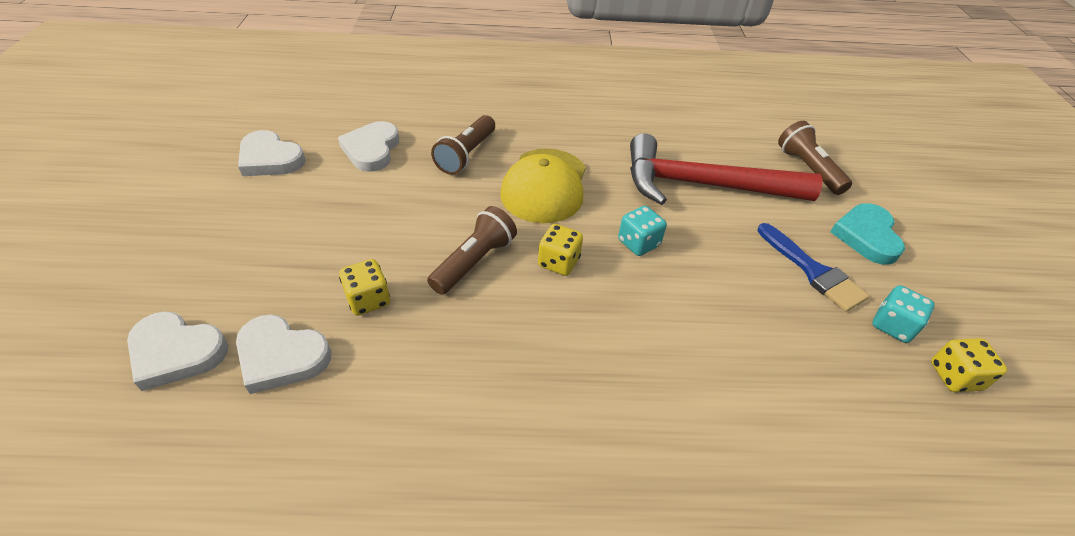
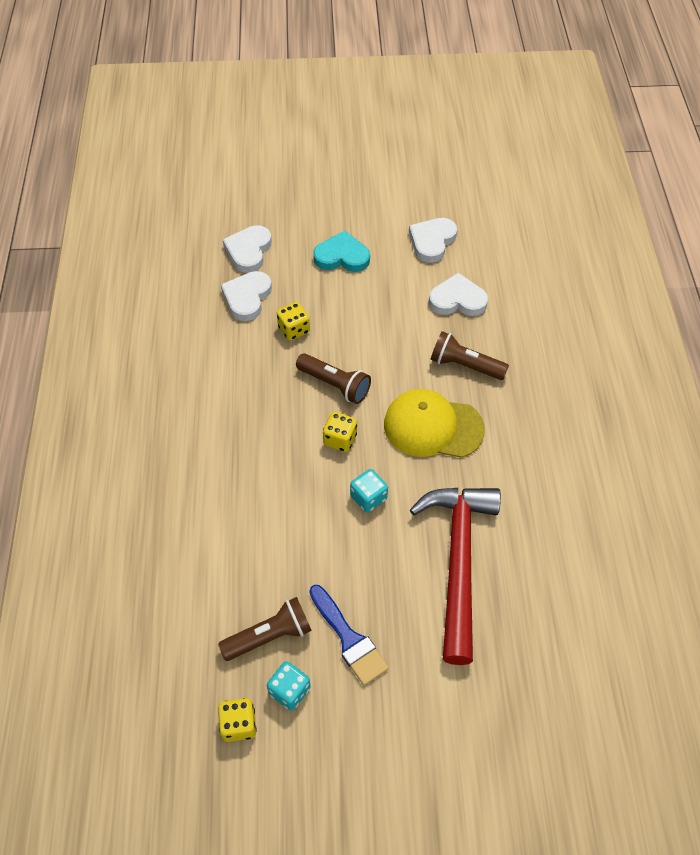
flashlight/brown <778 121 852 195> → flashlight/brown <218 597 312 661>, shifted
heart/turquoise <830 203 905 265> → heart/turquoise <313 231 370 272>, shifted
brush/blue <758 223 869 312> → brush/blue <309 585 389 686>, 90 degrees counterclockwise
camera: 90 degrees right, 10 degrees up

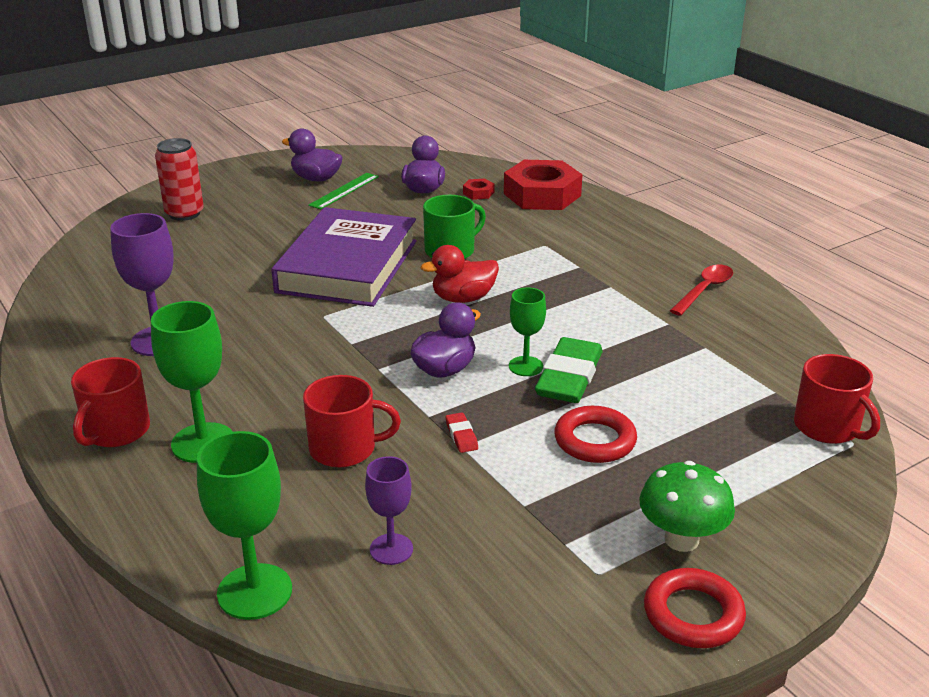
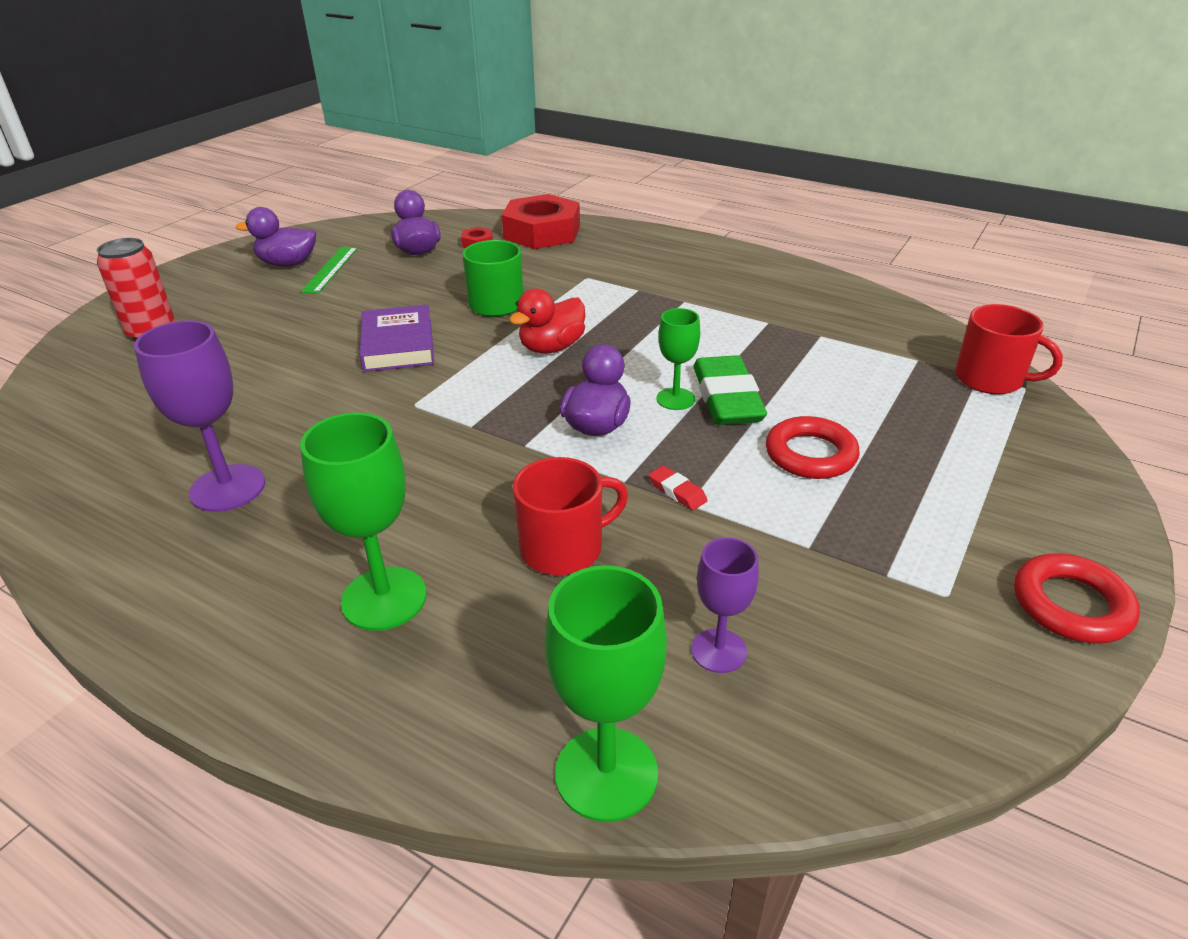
mug/red <71 357 150 447> → -
mushroom/green <639 461 735 552> → -
spoon/red <670 265 733 316> → -
book/purple <271 207 417 307> → book/purple <360 305 434 372>, x0.57
camera: 25 degrees left, 5 degrees up

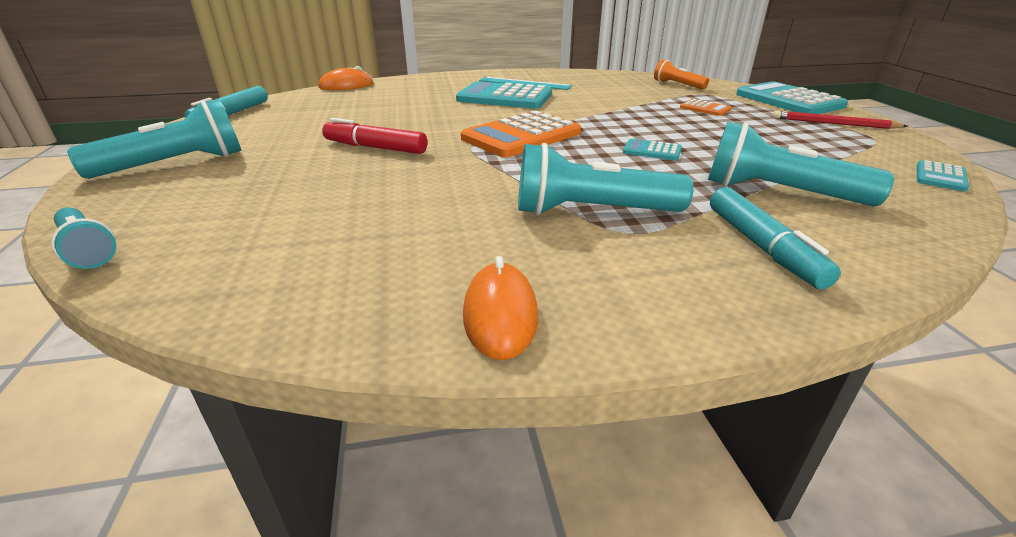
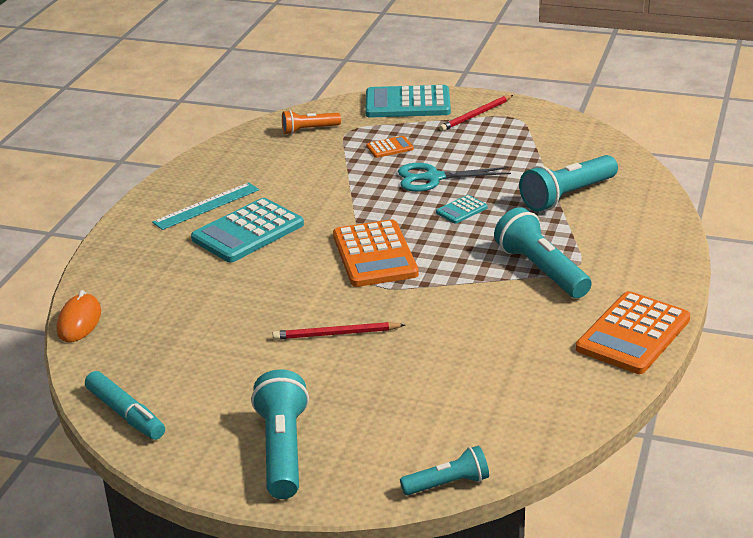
marker/turquoise <710 187 841 289> → -
calculator/turquoise <917 160 969 192> → -
- → scissors/turquoise <398 163 511 192>
marker/red <322 118 427 154> → pencil/red <273 322 405 340>
mouse/orange <463 256 538 360> → calculator/orange <576 291 690 374>
flashlight/turquoise <518 143 693 215> → flashlight/turquoise <494 207 592 298>, 120 degrees clockwise
camera: 60 degrees left, 0 degrees up

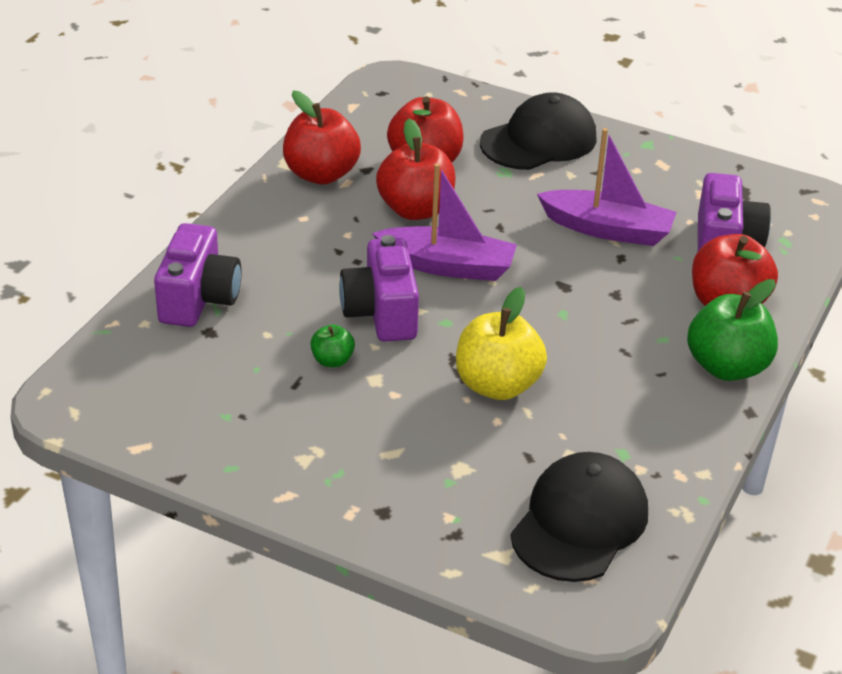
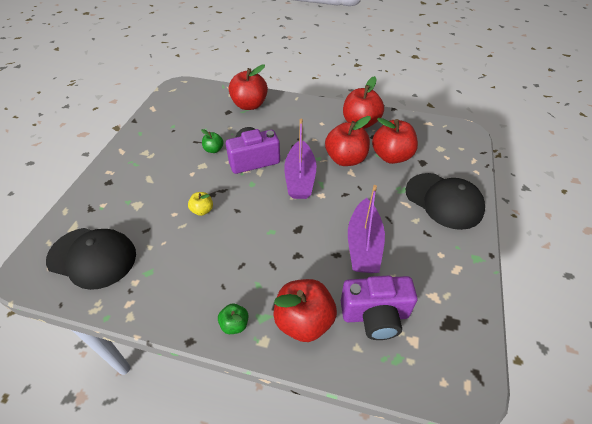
camera/purple <154 223 242 327> → apple/red <229 64 268 110>
apple/yellow <456 287 547 400> → apple/yellow <188 192 213 216>, x0.50
apple/green <687 279 778 381> → apple/green <218 304 249 334>, x0.50
camera: 80 degrees right, 10 degrees up

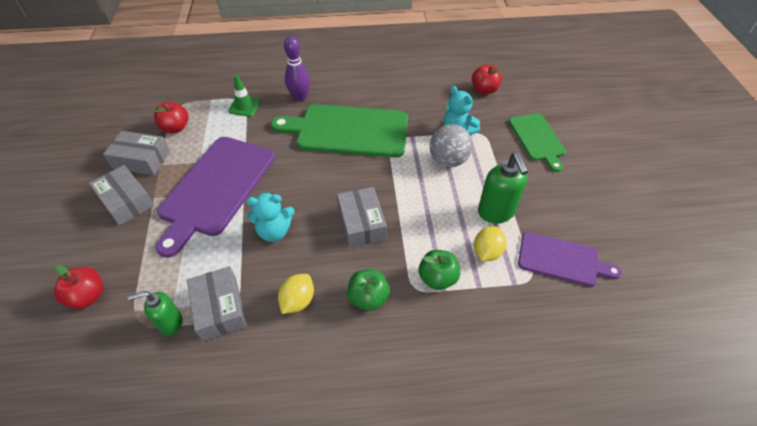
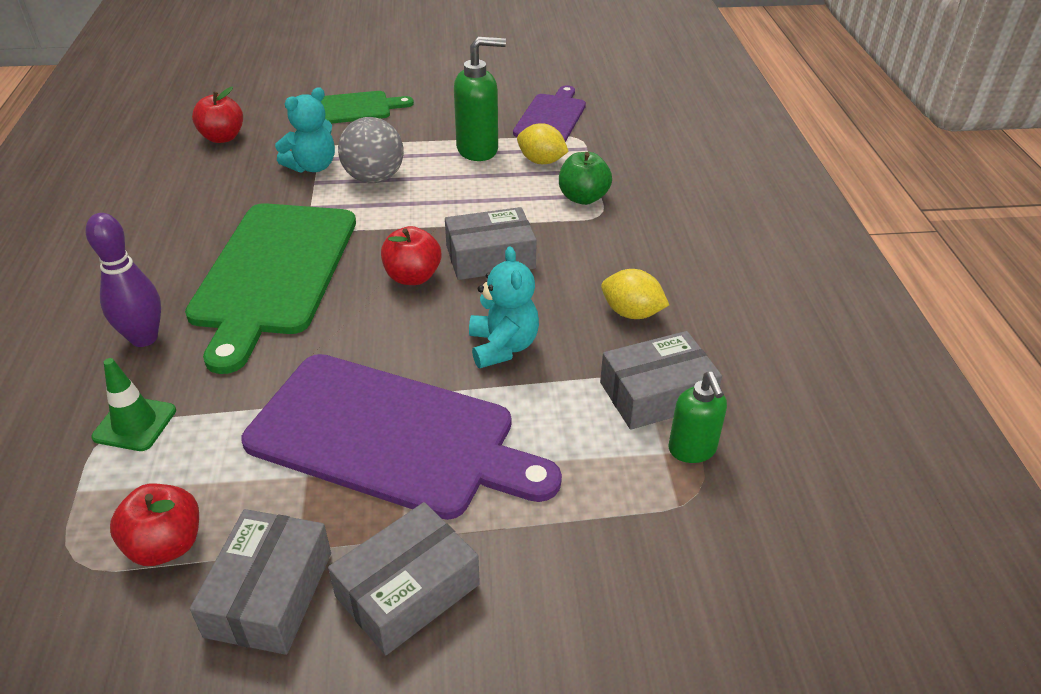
apple/green <347 269 390 311> → -
apple/red <54 265 103 309> → apple/red <381 226 441 285>, shifted
camera: 90 degrees left, 10 degrees down

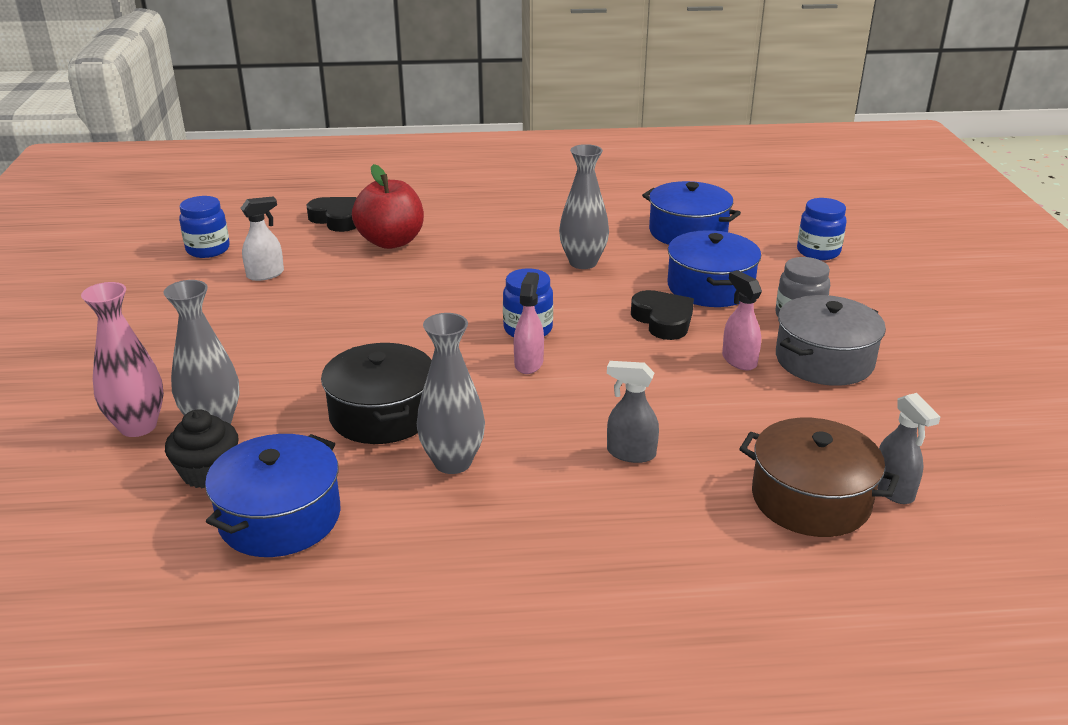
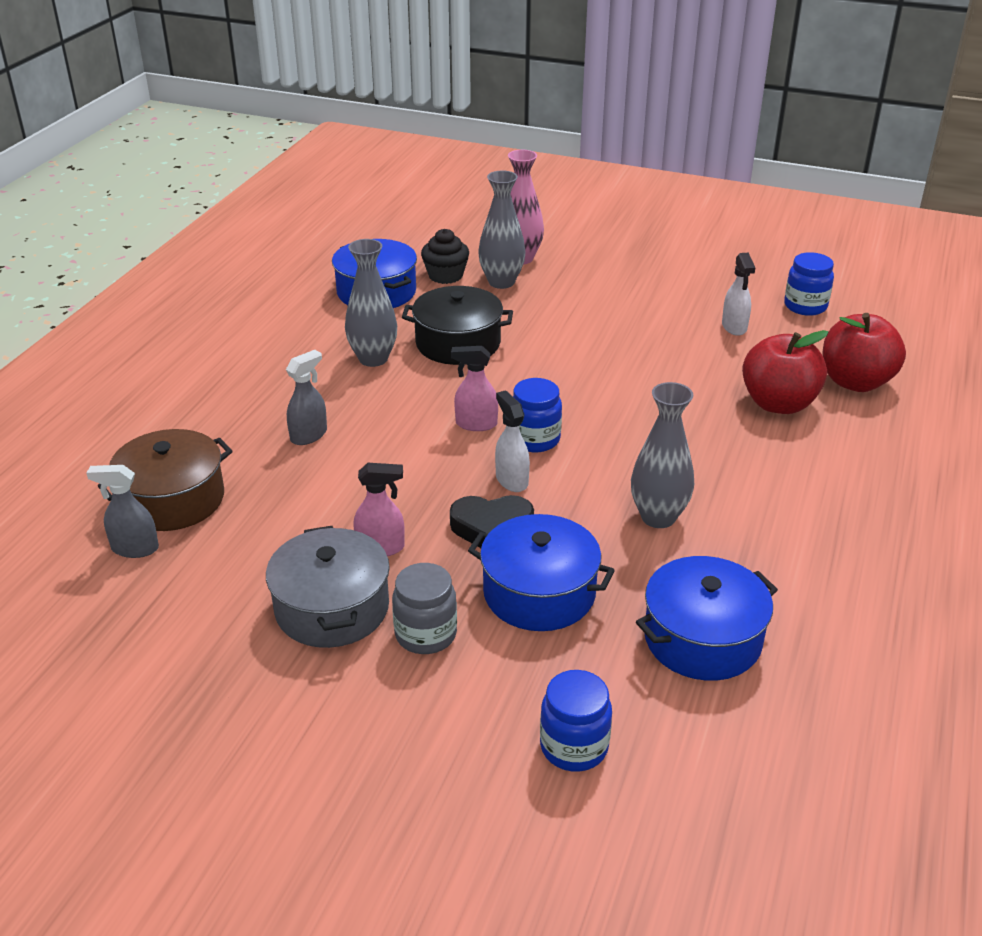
- → spray bottle/white <495 390 530 492>
heart/black <306 197 357 232> → apple/red <822 313 906 392>
spray bottle/pink <514 272 544 374> → spray bottle/pink <451 346 498 431>, 150 degrees clockwise
camera: 115 degrees right, 5 degrees up

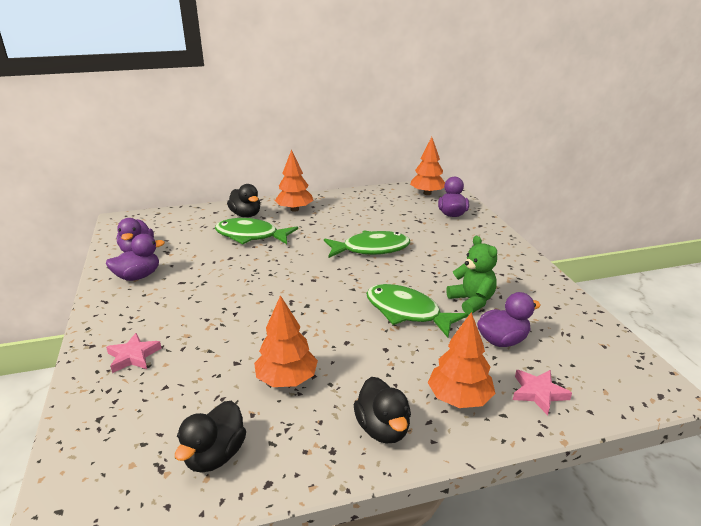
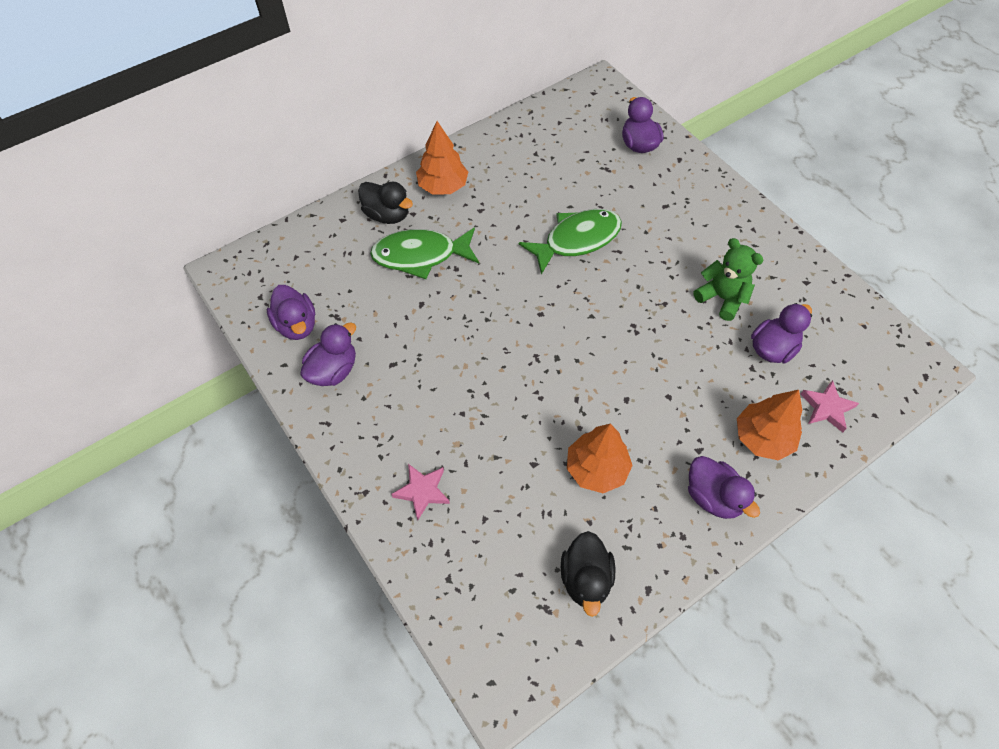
fish/green <366 284 468 338> → -
tree/orange <410 137 445 195> → -
duck/black <354 377 411 444> → duck/purple <688 456 760 519>
camera: 20 degrees left, 30 degrees up

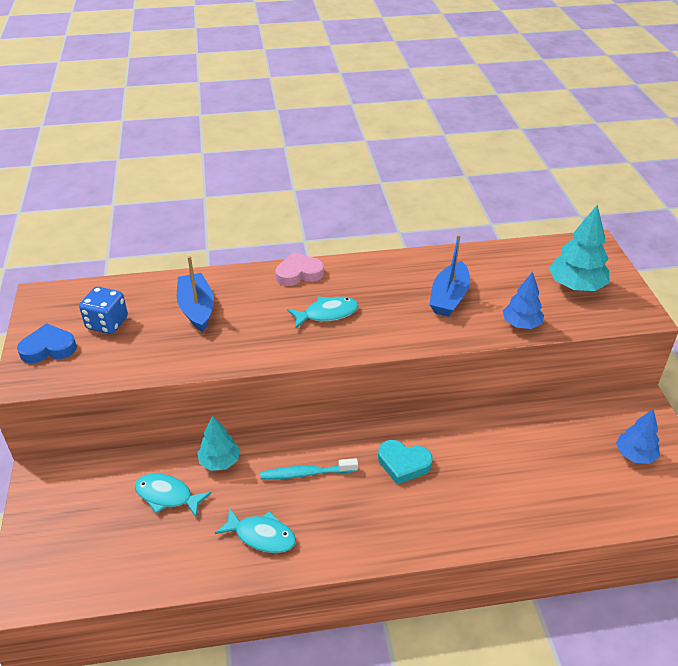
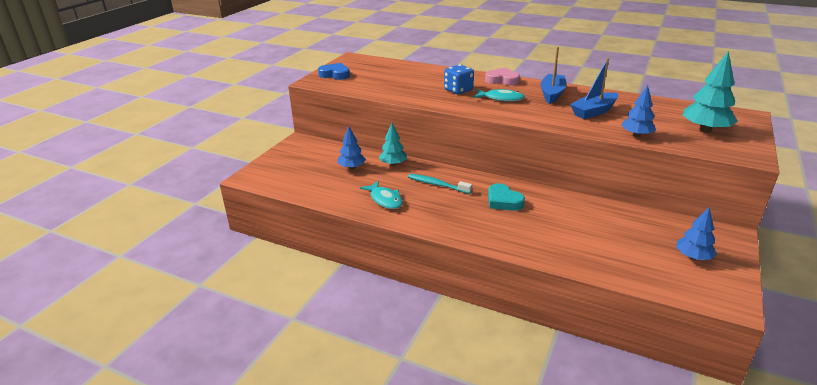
dice/blue <79 287 128 334> → dice/blue <444 64 474 94>, shifted
boat/blue <177 256 214 332> → boat/blue <540 47 567 104>, shifted
fish/turquoise <134 473 211 517> → tree/blue <338 126 366 169>
camera: 35 degrees right, 10 degrees down

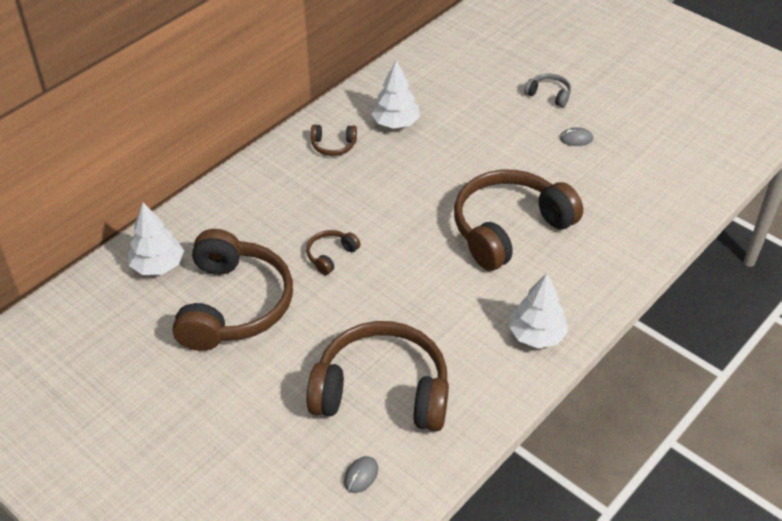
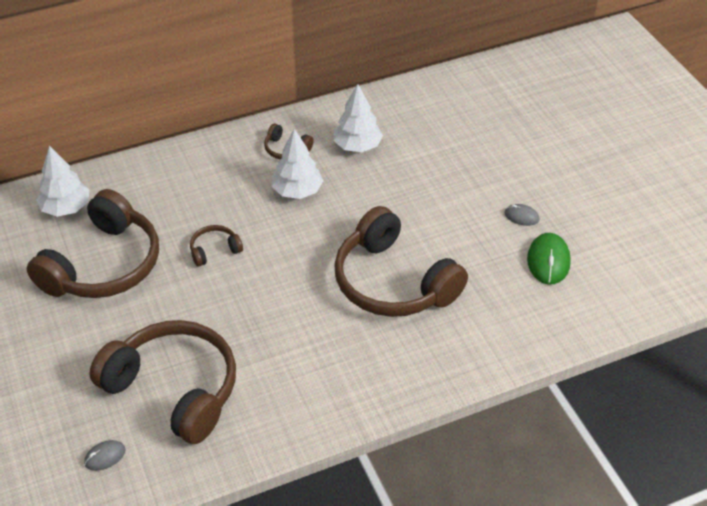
headphones/grey <524 73 571 107> → -
- → mouse/green <527 233 571 285>
tree/white <509 273 568 348> → tree/white <272 129 323 199>, shifted
headphones/brown <454 170 583 271> → headphones/brown <334 206 468 317>, 120 degrees counterclockwise
camera: 25 degrees right, 0 degrees up

